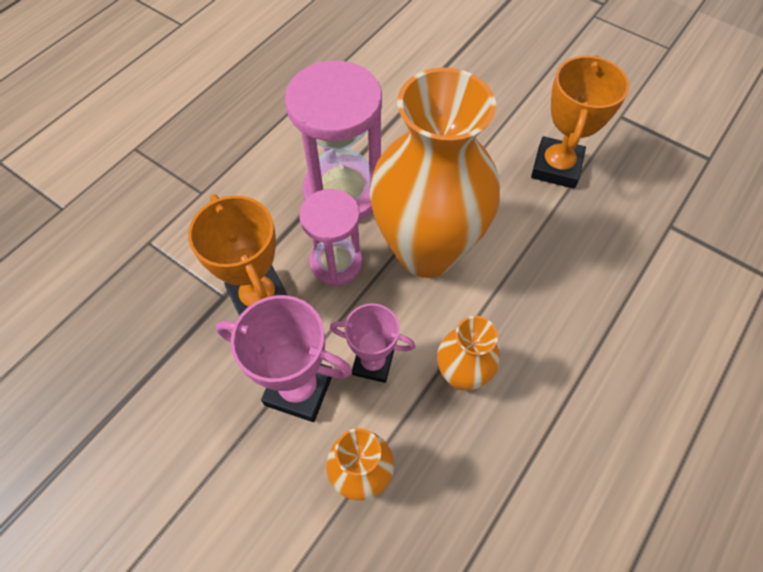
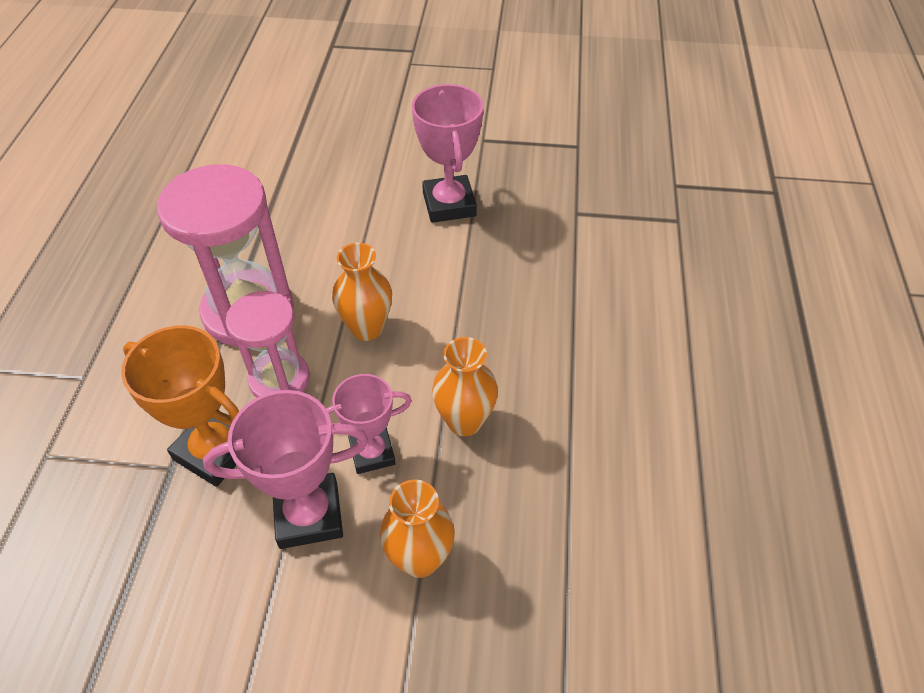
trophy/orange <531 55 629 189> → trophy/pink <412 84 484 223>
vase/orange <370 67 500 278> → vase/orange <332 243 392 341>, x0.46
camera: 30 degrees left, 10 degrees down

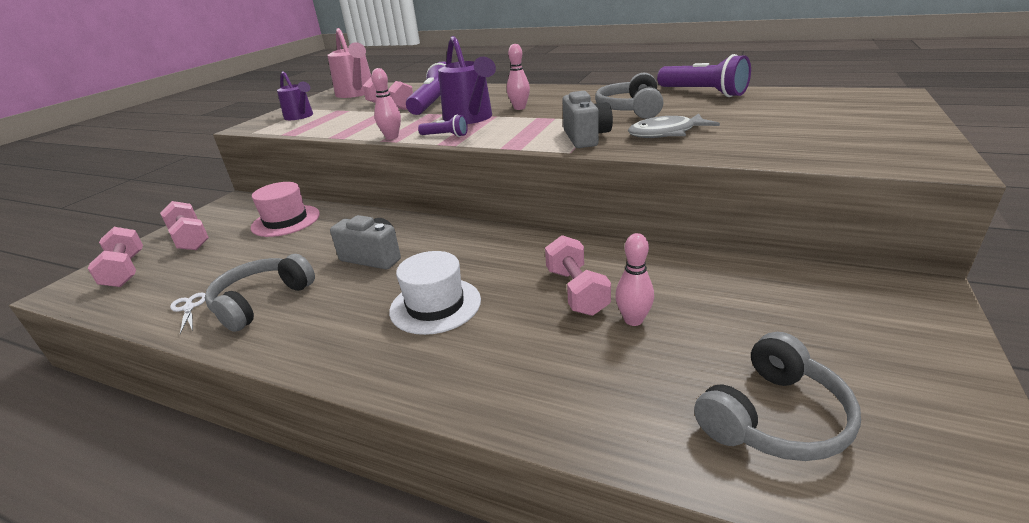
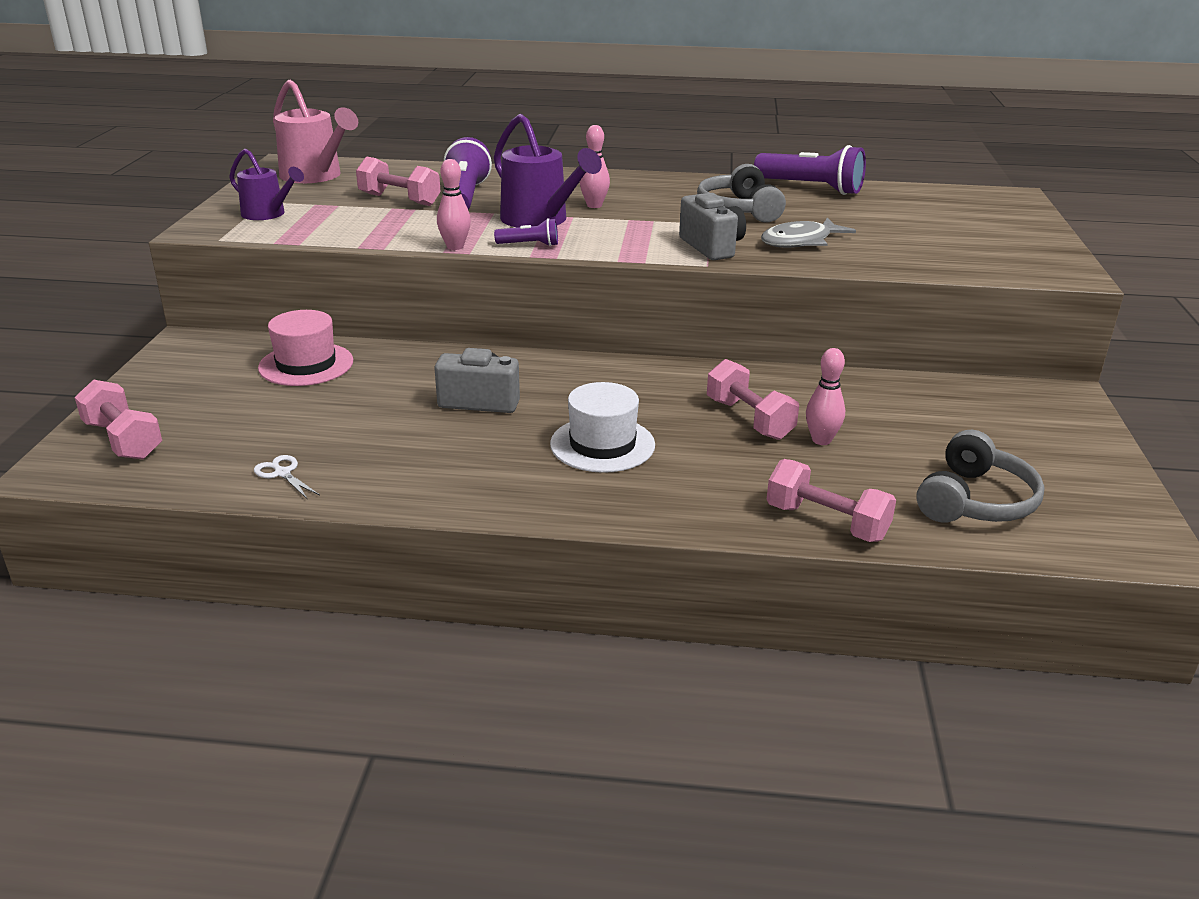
headphones/grey <205 254 315 332> → -
dumbbell/pink <160 201 209 250> → dumbbell/pink <767 459 896 542>, shifted
camera: 20 degrees left, 0 degrees up

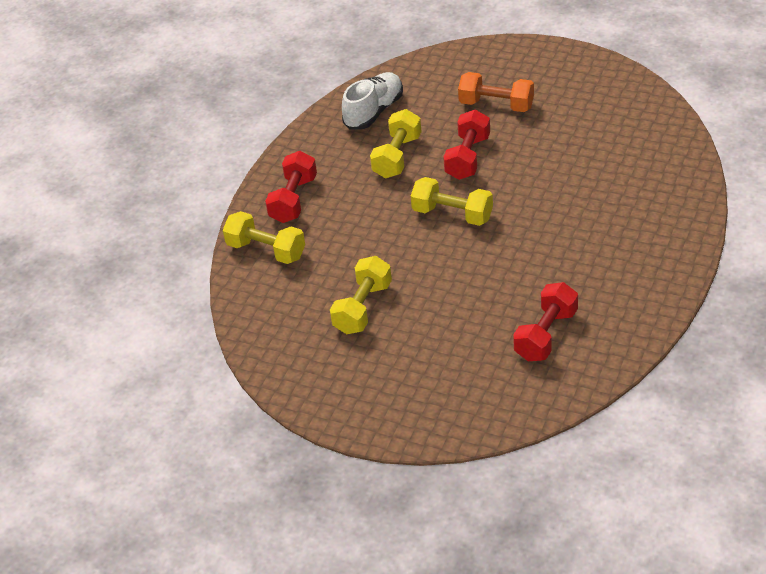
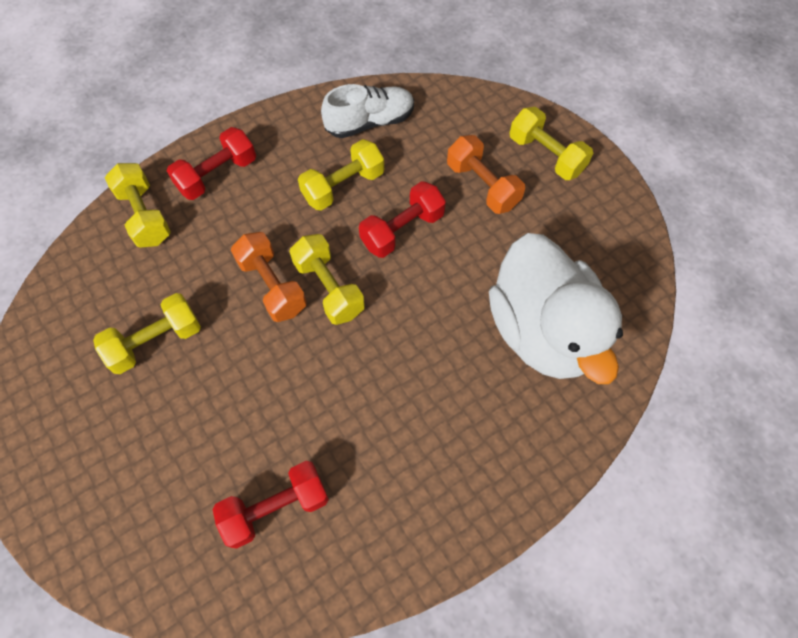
- → dumbbell/orange <231 232 307 322>
- → duck/white <489 233 623 384>
- → dumbbell/yellow <509 107 593 180>
camera: 30 degrees right, 20 degrees up

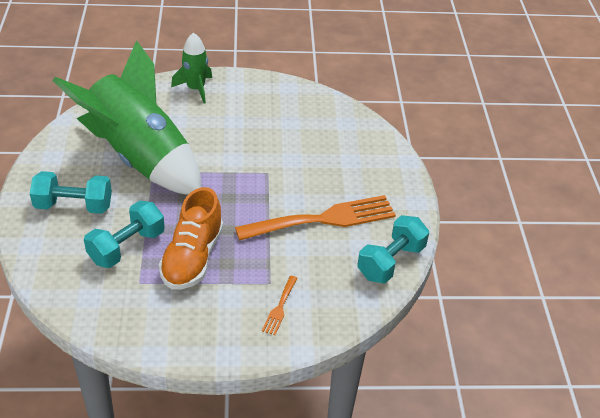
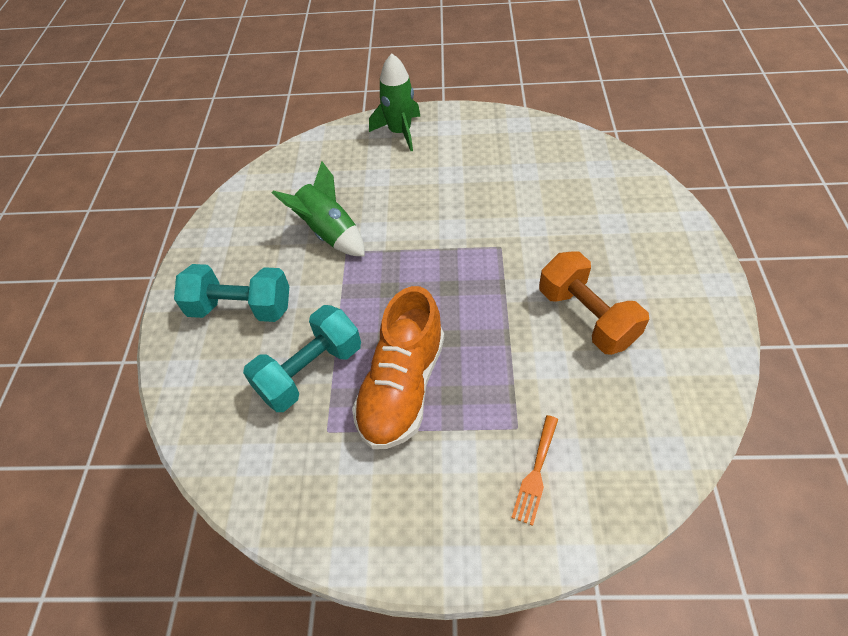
dumbbell/turquoise <357 215 429 283> → -
fork/orange <235 195 396 241> → dumbbell/orange <539 251 649 355>
rocket/green <52 40 201 195> → rocket/green <272 161 365 257>, x0.46
camera: 10 degrees right, 10 degrees up

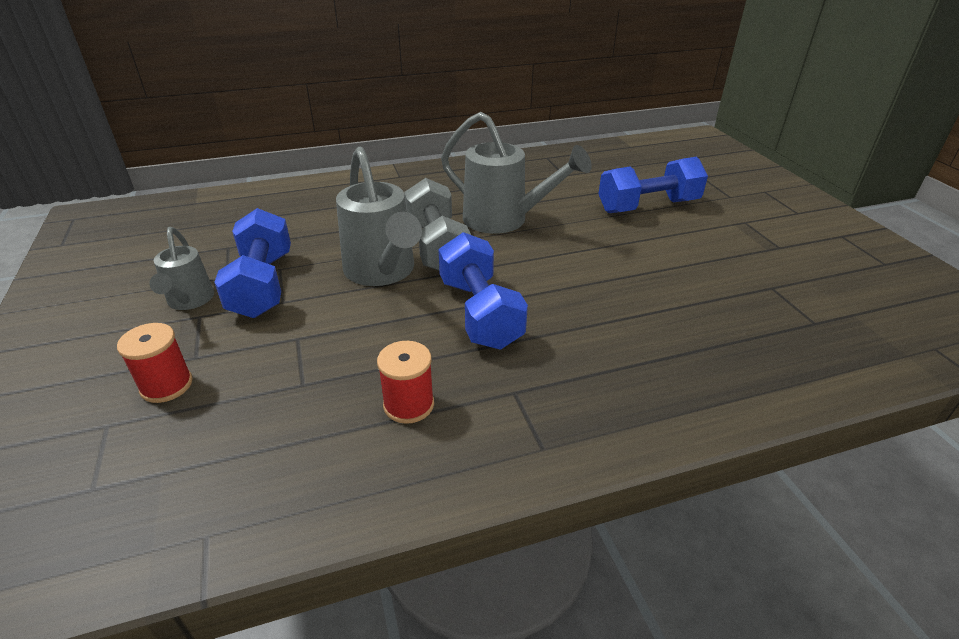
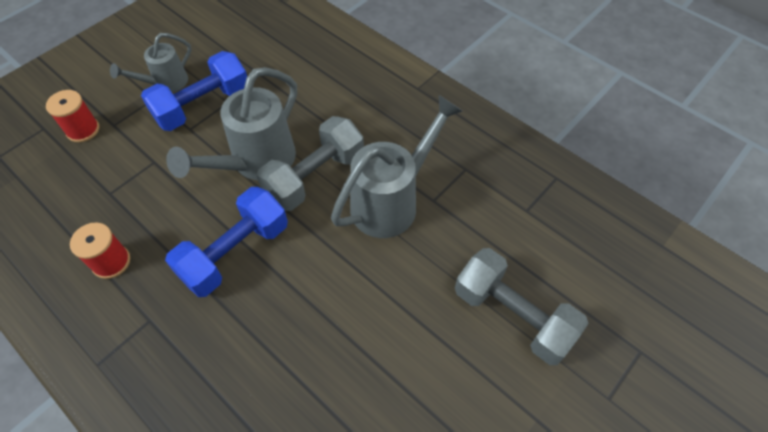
dumbbell/blue <598 157 708 213> → dumbbell/grey <455 248 588 365>
watering can/grey <441 112 592 234> → watering can/grey <331 95 462 238>, 135 degrees counterclockwise
camera: 60 degrees right, 20 degrees up

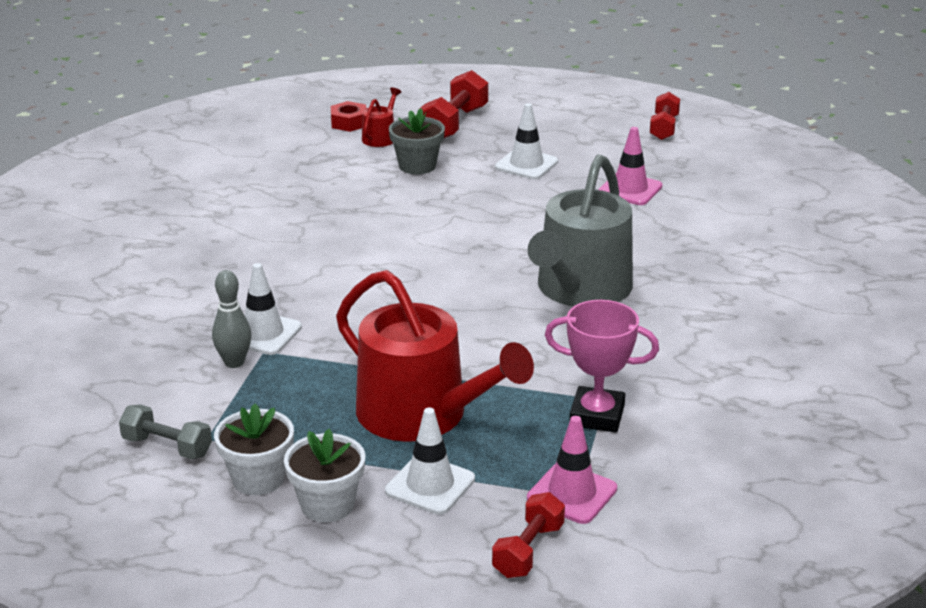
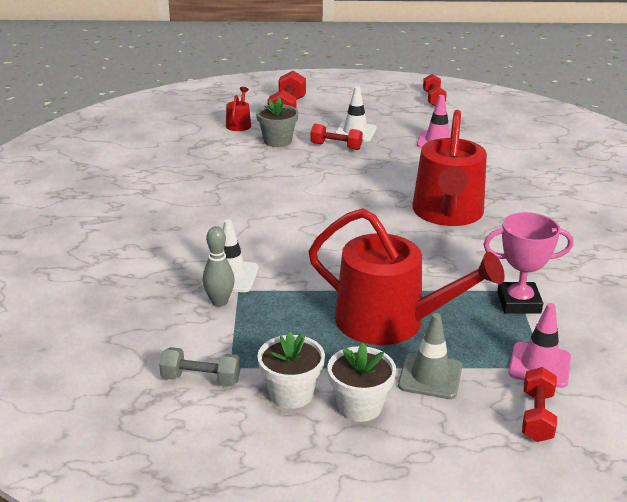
nut/red <331 101 366 132> → -
- → dumbbell/red <310 124 363 150>
traffic cone/white <385 407 475 515> → traffic cone/grey <398 313 462 399>
watering can/grey <528 154 633 306> → watering can/red <412 110 487 226>
camera: 15 degrees left, 0 degrees up

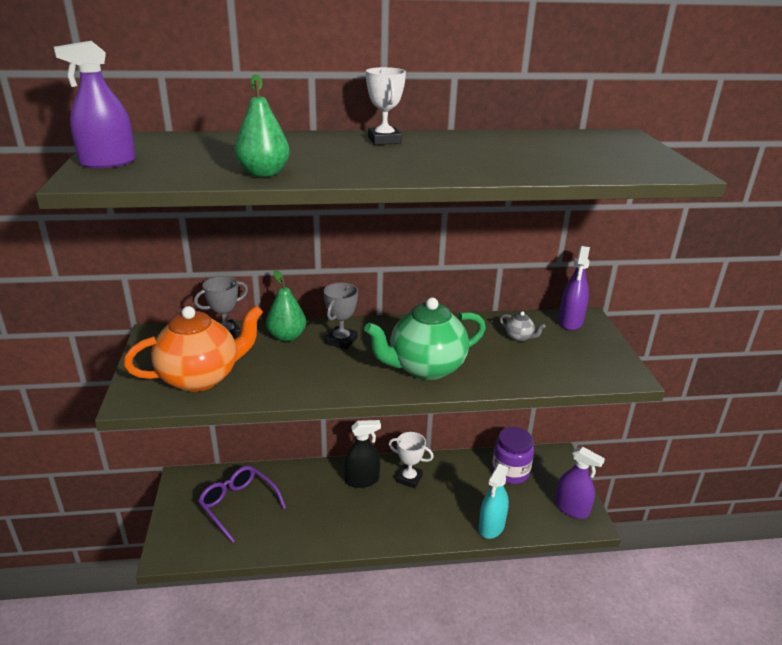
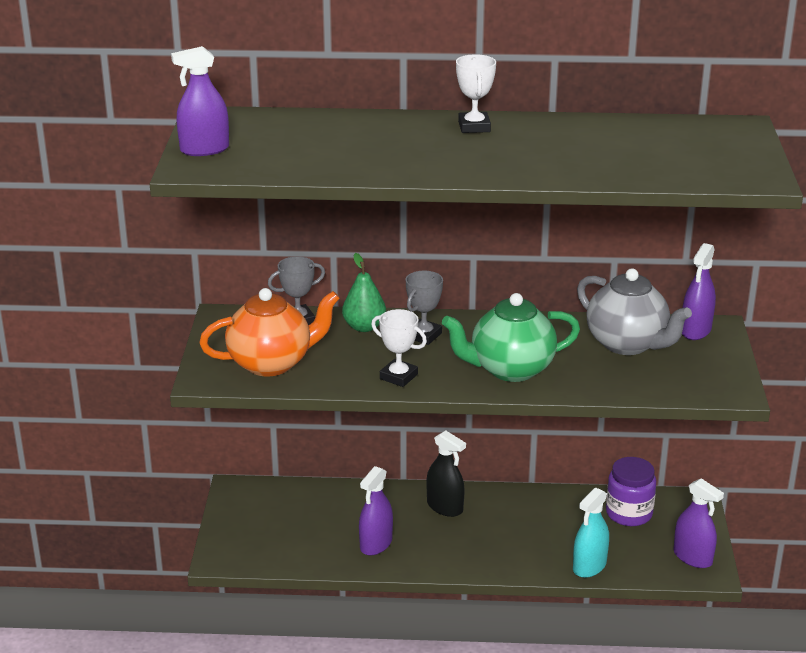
glasses/purple <198 466 286 543> → -
pear/green <235 74 290 177> → -
- → spray bottle/purple <359 466 393 556>
trophy/white <389 432 434 488> → trophy/white <371 309 427 387>, shifted
spray bottle/black <344 420 381 488> → spray bottle/black <426 430 466 517>, 45 degrees clockwise
teapot/grey <500 311 545 342> → teapot/grey <577 268 692 355>, x2.47
camera: 10 degrees right, 0 degrees up

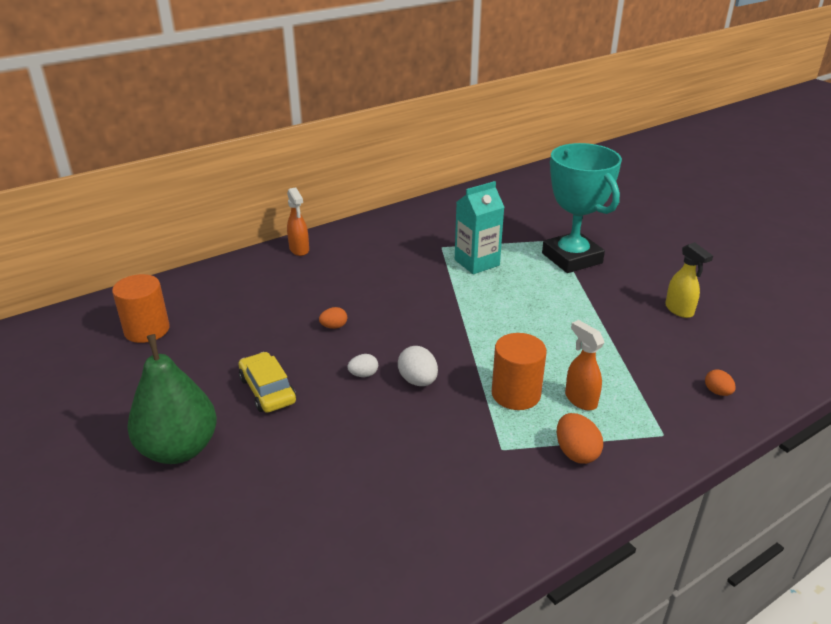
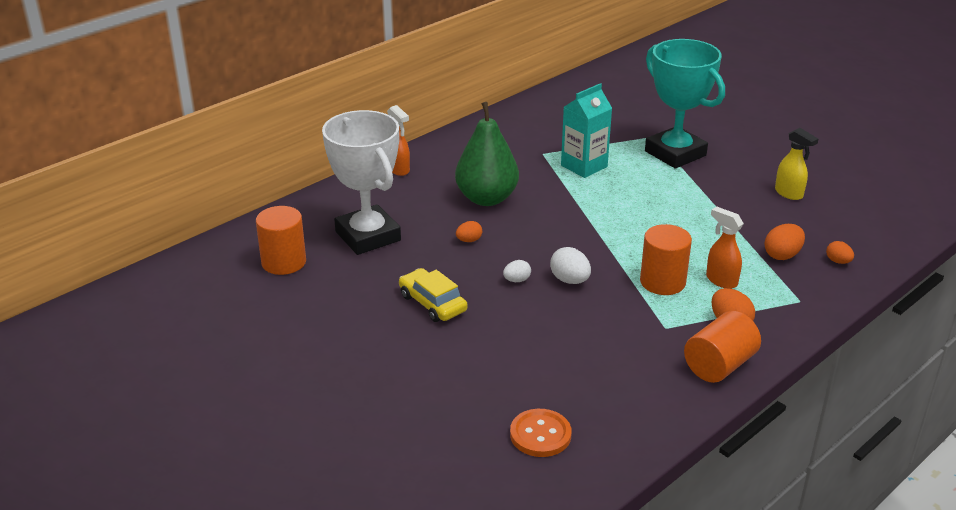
- → trophy/white <322 110 401 255>
- → button/orange <510 409 572 457>
- → cylinder/orange <684 311 761 383>
- → egg/orange <764 224 805 260>
pear/green <127 334 217 464> → pear/green <455 102 519 206>, shifted
camera: 10 degrees left, 0 degrees up

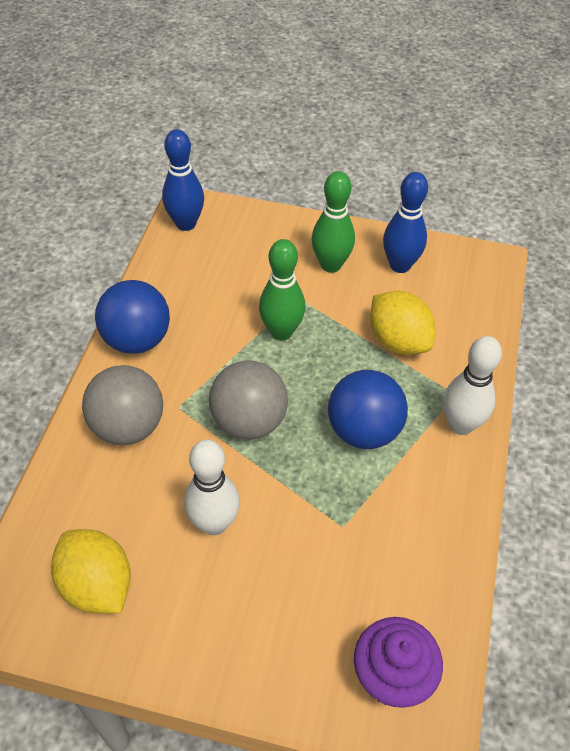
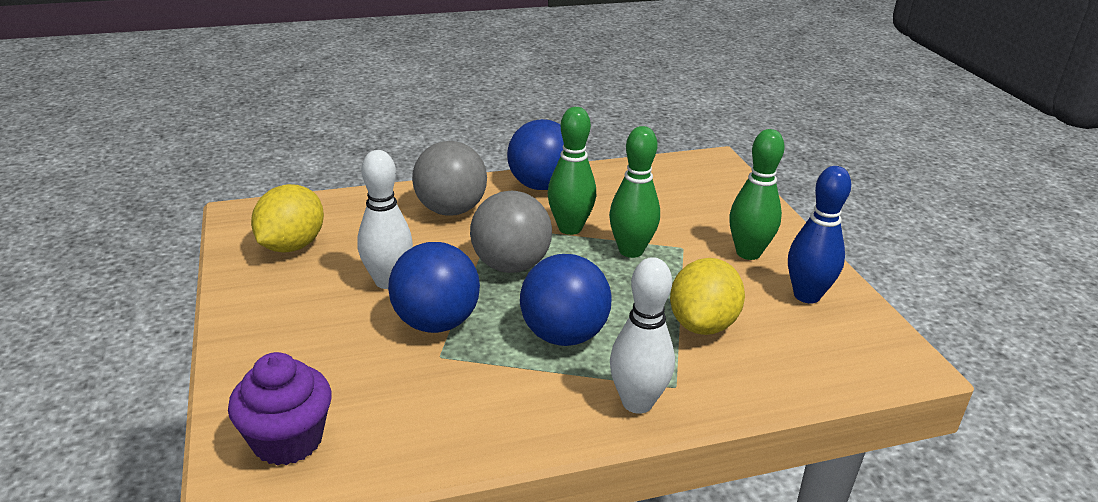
bowling pin/blue <162 129 204 231> → -
- → ball/blue <388 242 480 333>
- → bowling pin/green <548 107 596 235>
camera: 60 degrees right, 20 degrees down

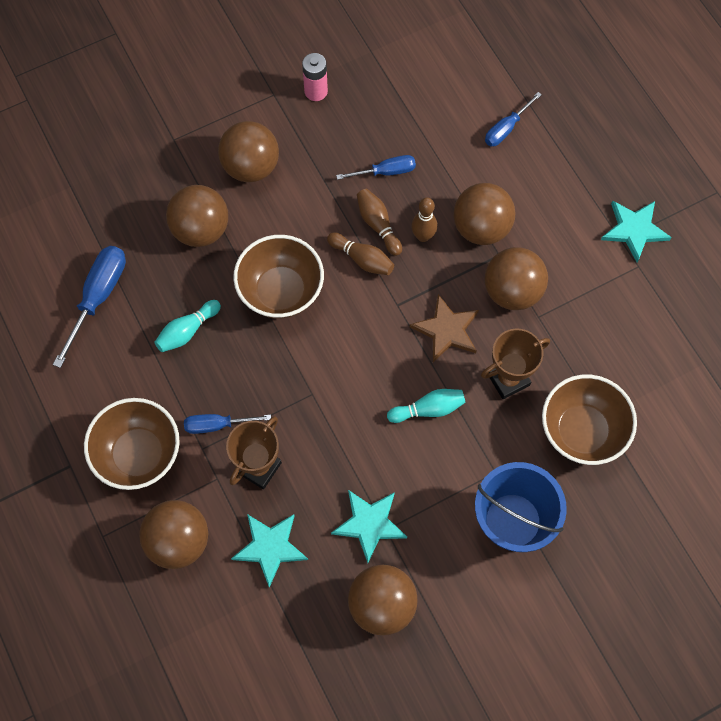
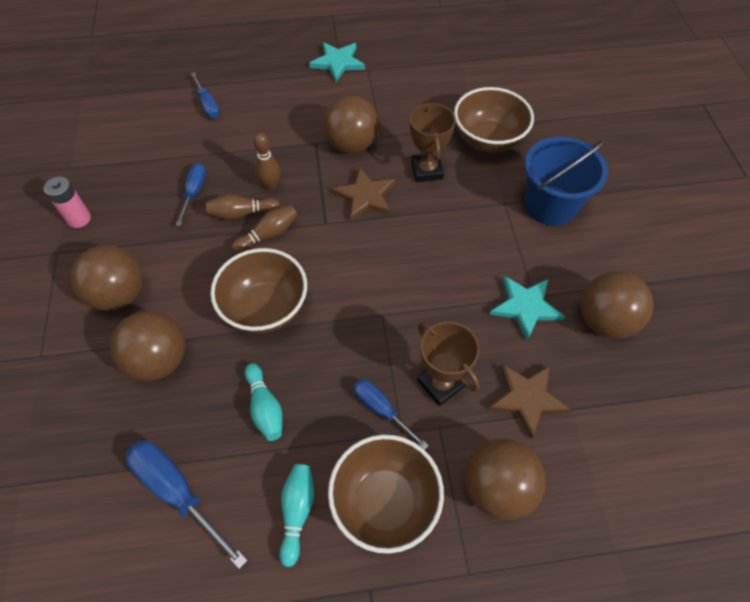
ball/brown <453 183 515 245> → -
bowling pin/turquoise <387 389 466 423> → bowling pin/turquoise <279 464 314 567>, shifted
star/turquoise <231 514 308 588> → star/brown <488 364 571 439>
screwdriver/blue <184 414 271 434> → screwdriver/blue <354 379 429 450>, 120 degrees clockwise
camera: 70 degrees left, 10 degrees down

